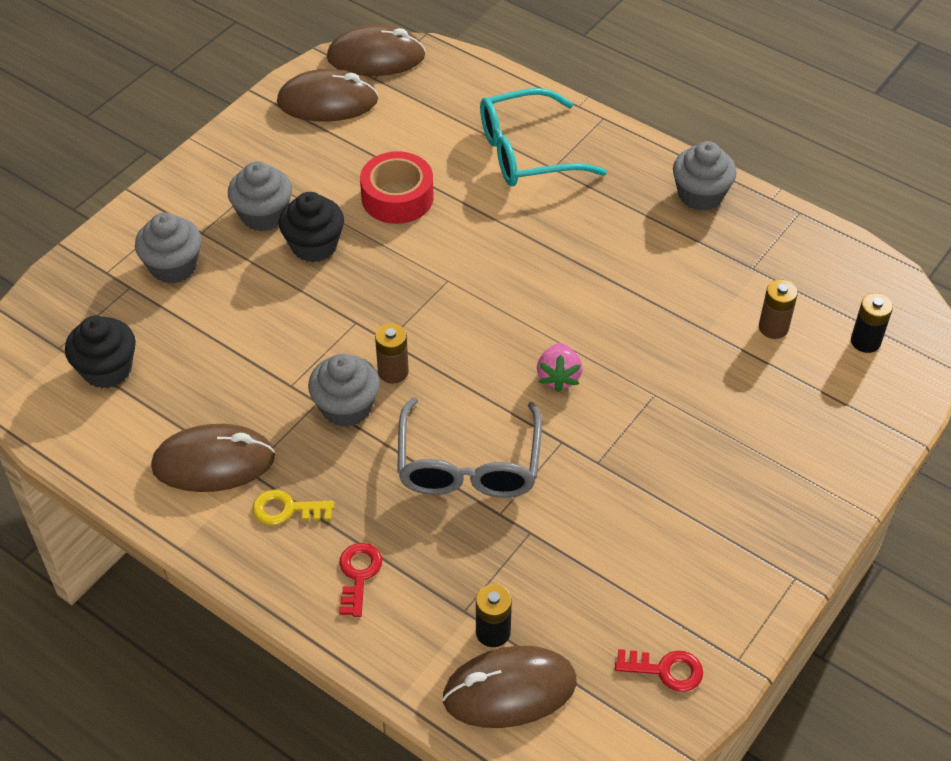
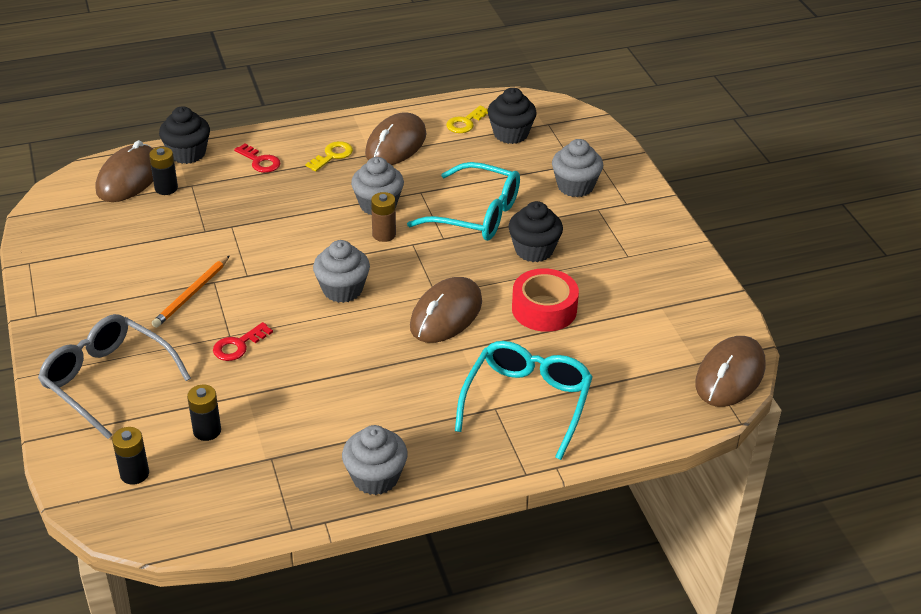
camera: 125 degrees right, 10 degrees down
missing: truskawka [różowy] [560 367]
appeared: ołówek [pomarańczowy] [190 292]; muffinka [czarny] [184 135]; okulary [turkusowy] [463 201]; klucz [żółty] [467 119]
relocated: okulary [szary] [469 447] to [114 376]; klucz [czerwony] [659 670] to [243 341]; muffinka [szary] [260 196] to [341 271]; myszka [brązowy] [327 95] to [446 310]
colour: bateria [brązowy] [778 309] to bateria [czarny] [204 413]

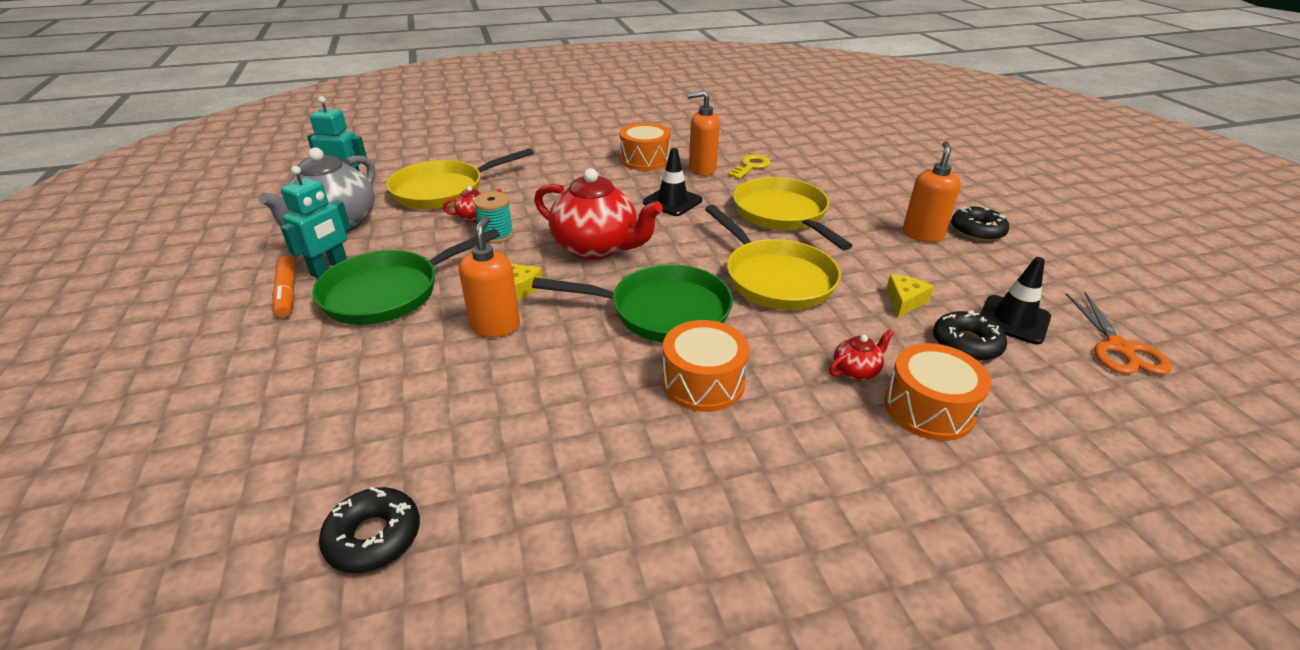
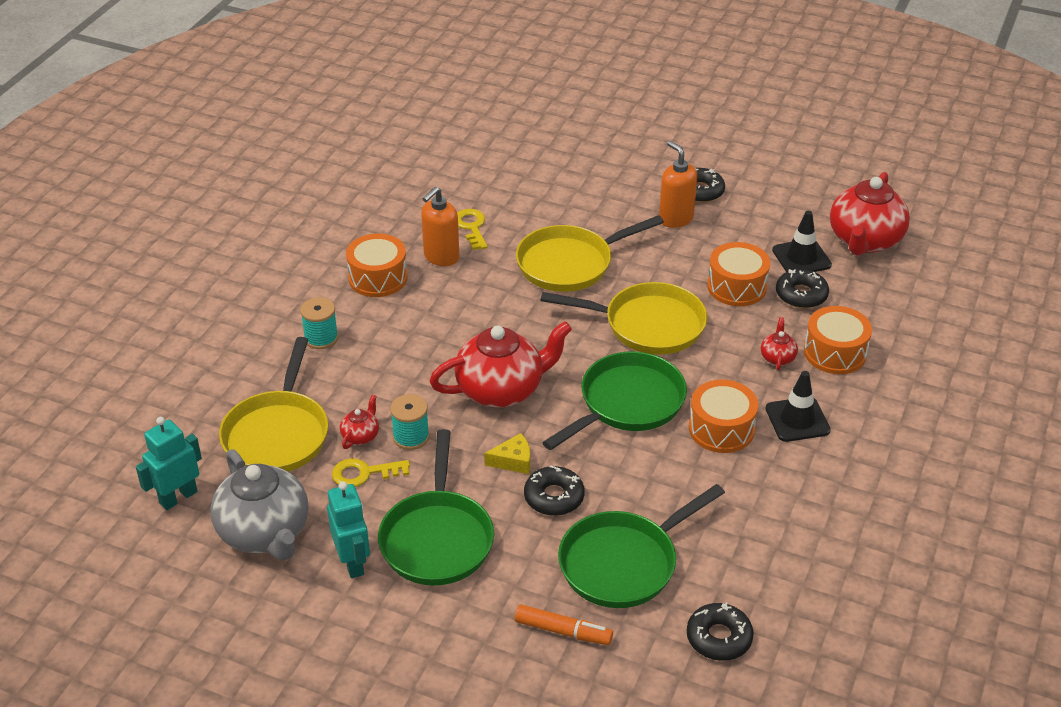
camera: 50 degrees left, 5 degrees up
appeared: szpulka [turkusowy] [319 323]; klucz [żółty] [371 472]; patelnia [zielony] [641 546]
relocated: flamaster [pomarańczowy] [283 286] to [564 624]; pachołek [czarny] [672 182] to [798 406]
exchanged: dozownik mydła [pomarańczowy] [489 277] to donut [czarny] [554 490]; ser [żółty] [910 295] to bęben [pomarańczowy] [738 274]; nożyczki [pomarańczowy] [1119 333] to imbryk [czerwony] [870 214]
spun: patelnia [żółty] [793 213] = [590 253] 45 degrees counterclockwise

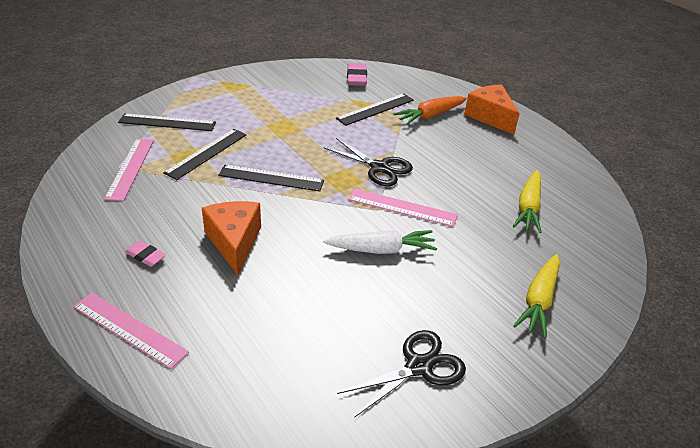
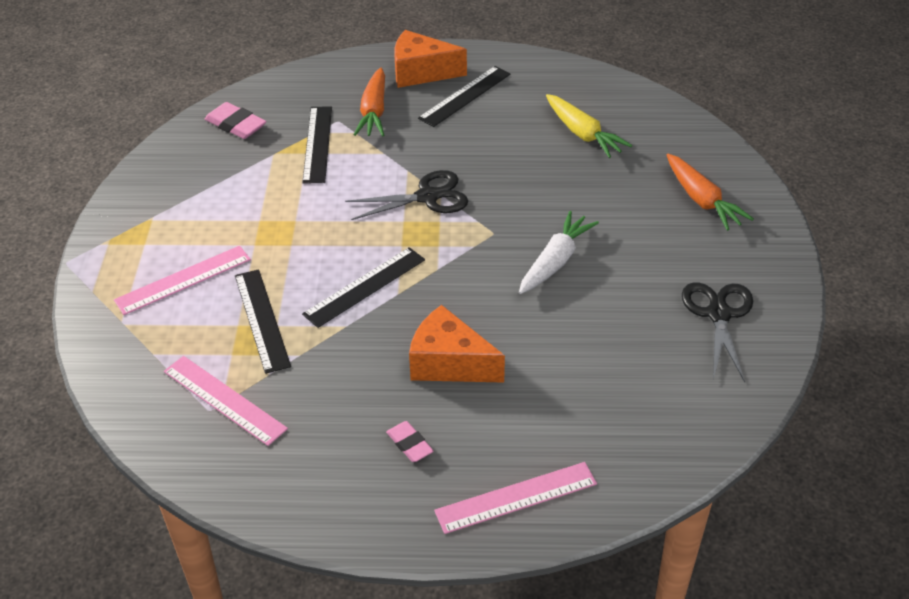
camera: 50 degrees left, 5 degrees up
relocated: linijka [różowy] [403 208] to [182 280]; linijka [czarny] [167 122] to [464 96]
colour: marchewka [żółty] [536 296] to marchewka [pomarańczowy] [710 192]
spun: gumka do mazania [różowy] [145 254] = [409 441] 75 degrees clockwise

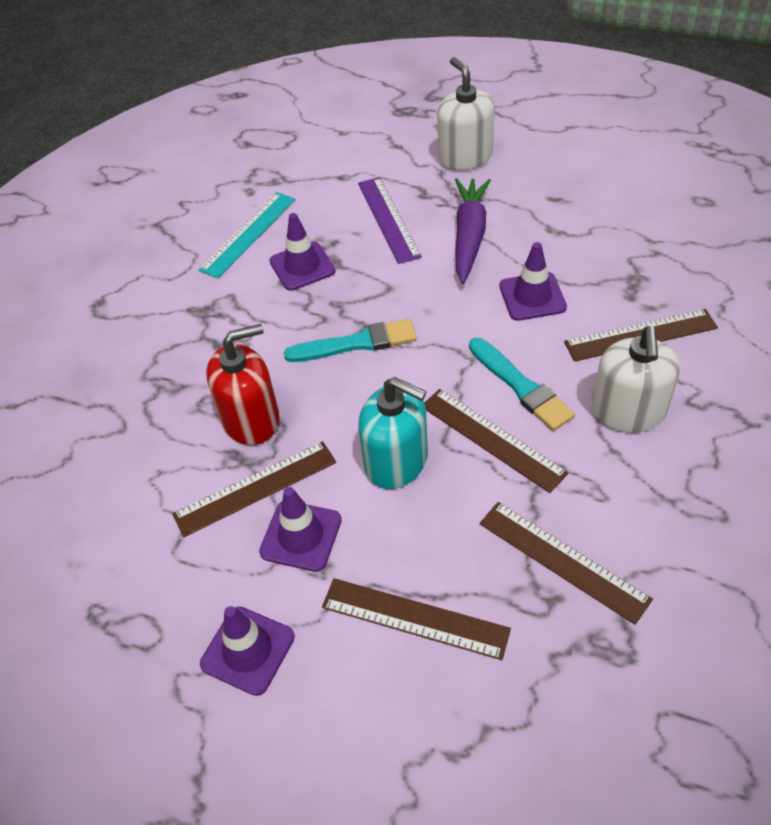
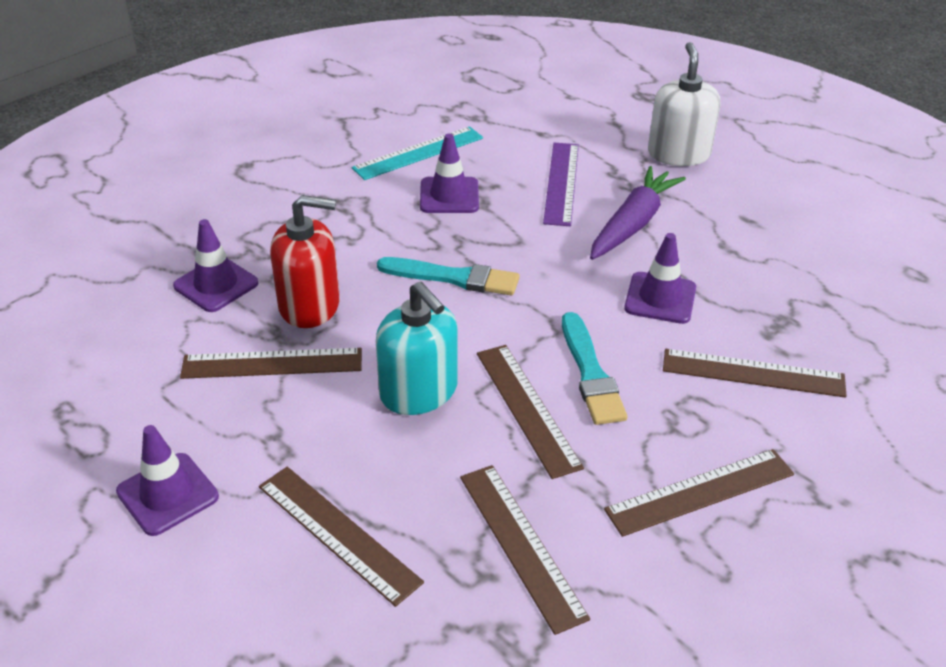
camera: 20 degrees right, 10 degrees down
missing: dozownik mydła [biały] [636 379]
appeared: linijka [brązowy] [699 493]
relocated: pachołek [fioletowy] [300 529] to [215 265]

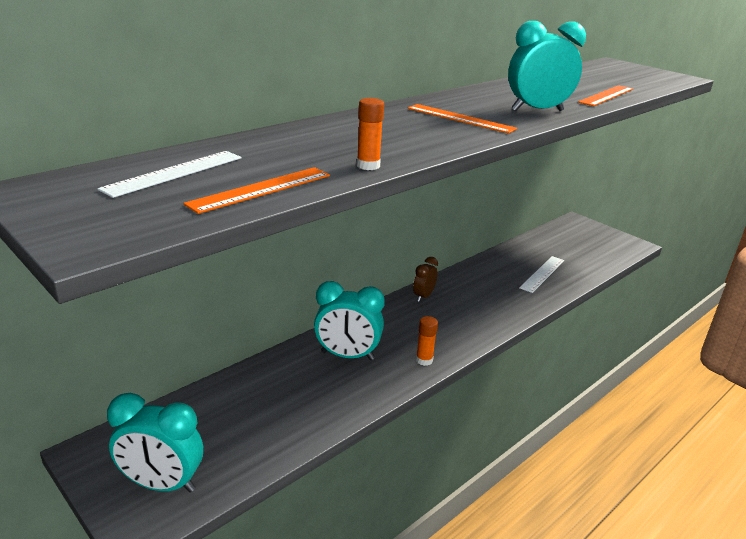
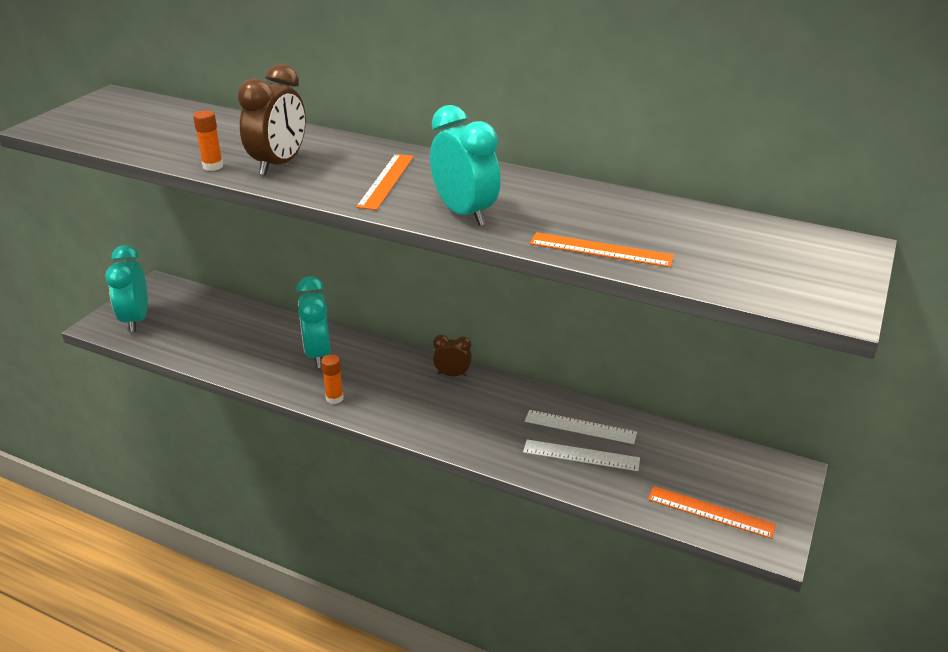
camera: 70 degrees right, 5 degrees up
appeared: budzik [brązowy] [272 120]
relocated: linijka [biały] [170 174] to [581 427]; linijka [pomarańczowy] [256 190] to [712 512]

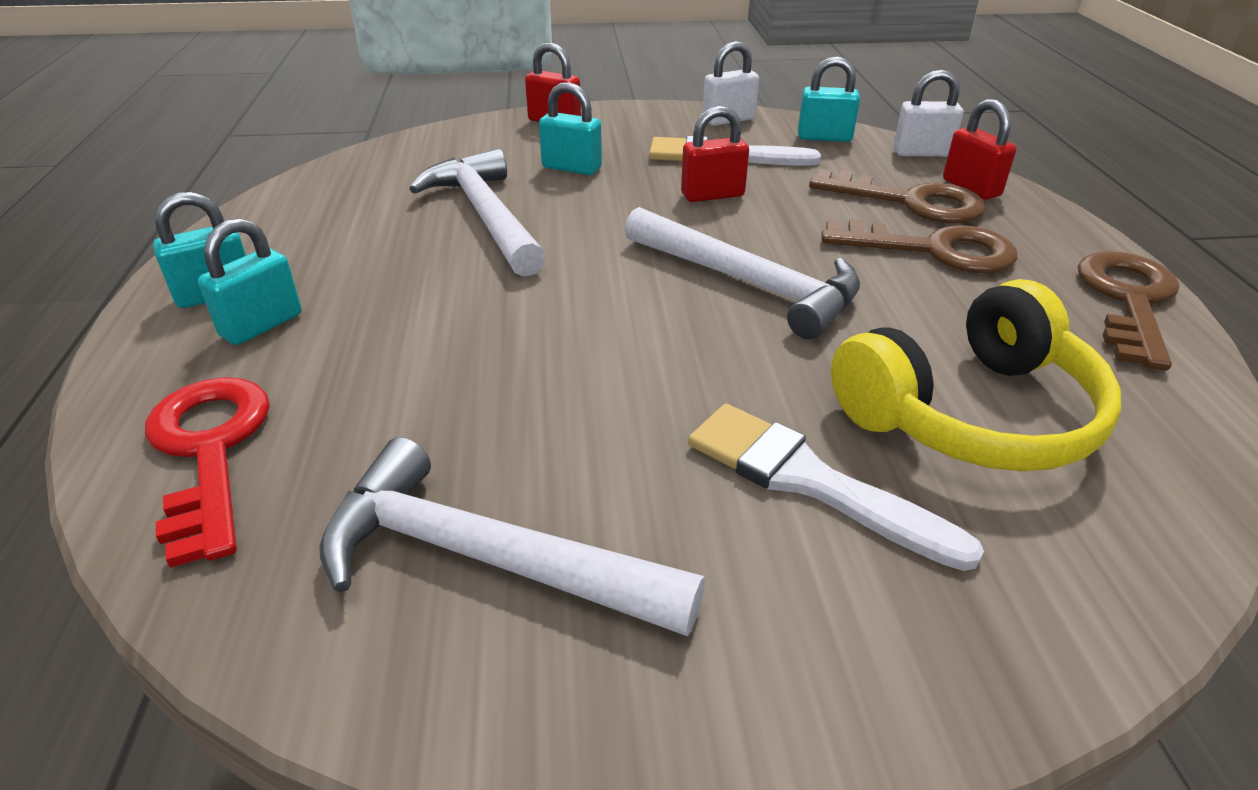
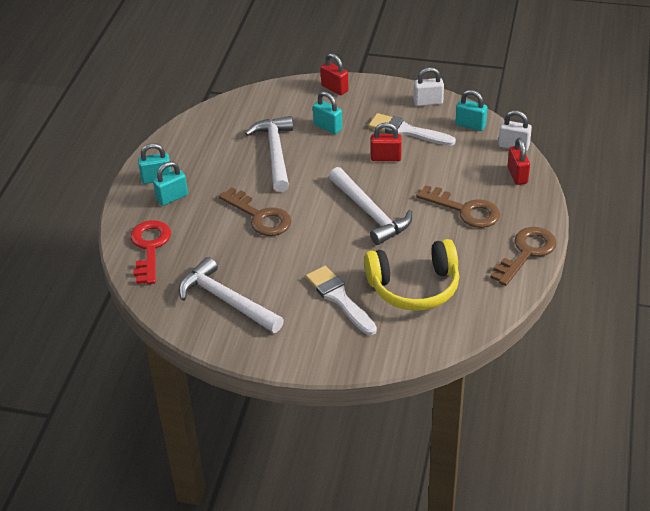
camera: 20 degrees right, 5 degrees up
relocated: klucz [brązowy] [897 196] to [255 211]

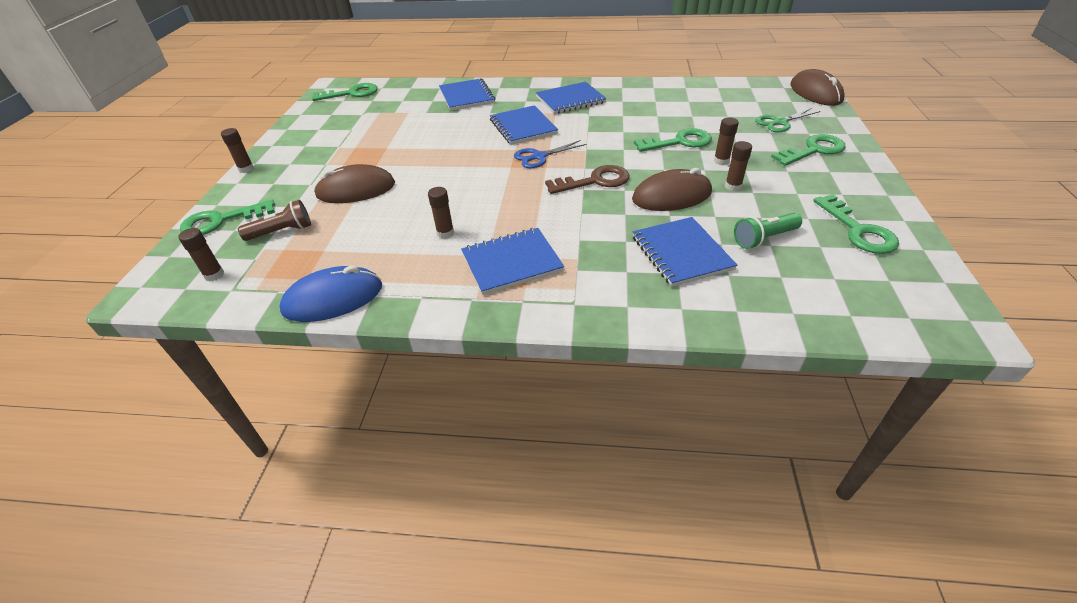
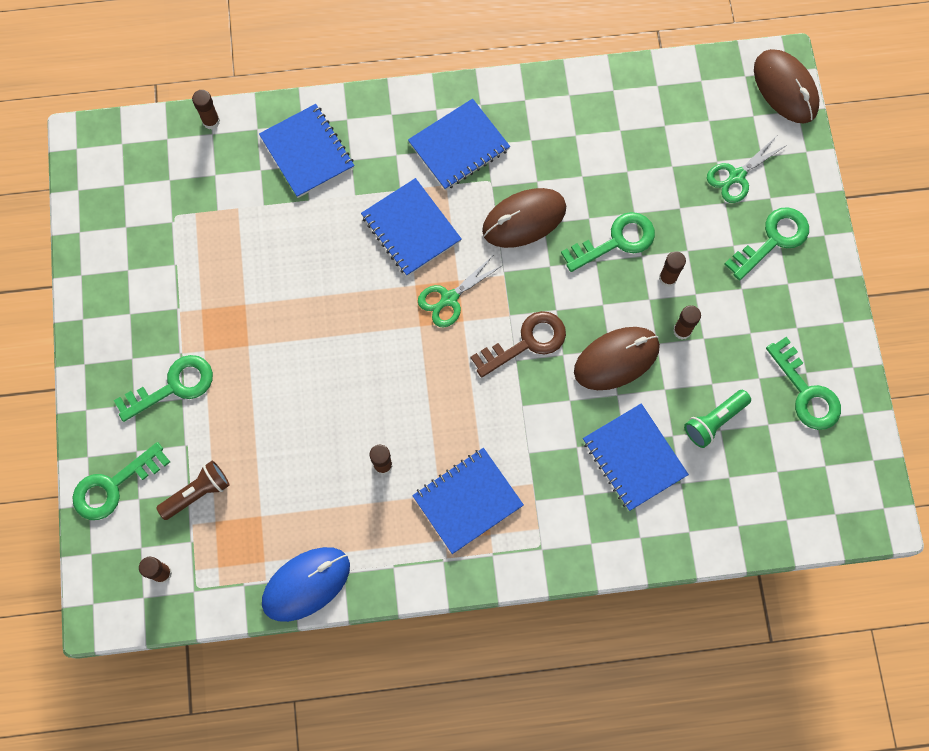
camera: 15 degrees left, 30 degrees up
relocated: klucz [zielony] [345 92] to [163 388]; klej w sztyfcie [brązowy] [237 150] to [206 109]; myszka [brązowy] [354 183] to [524 218]
colour: nożyczki [niebieski] [550 154] to nożyczki [zielony] [460 292]

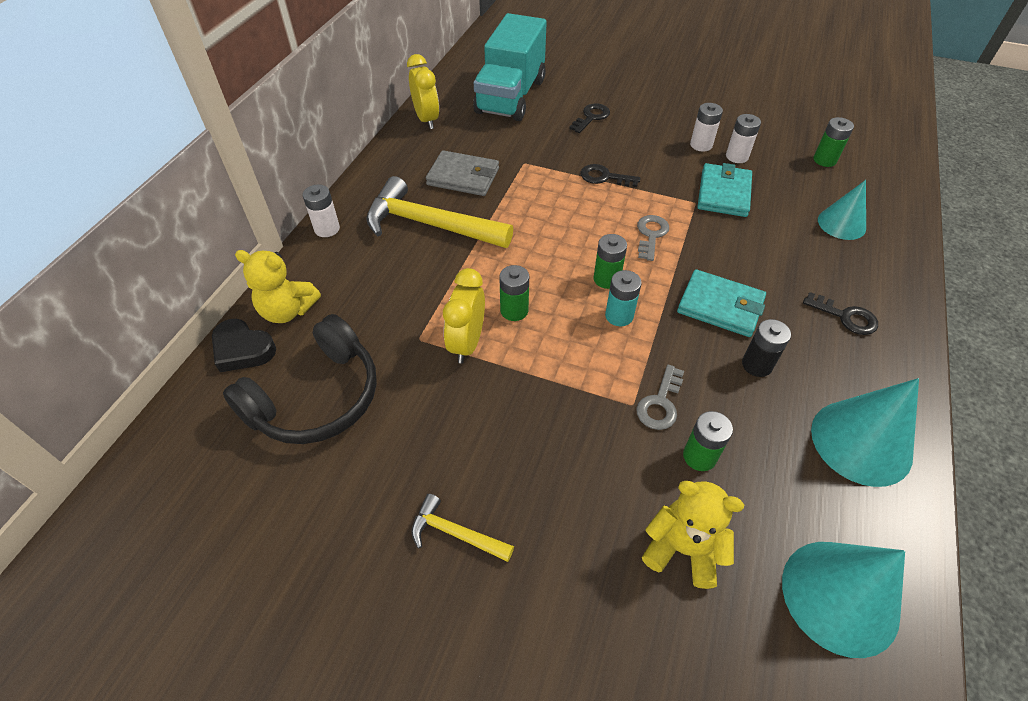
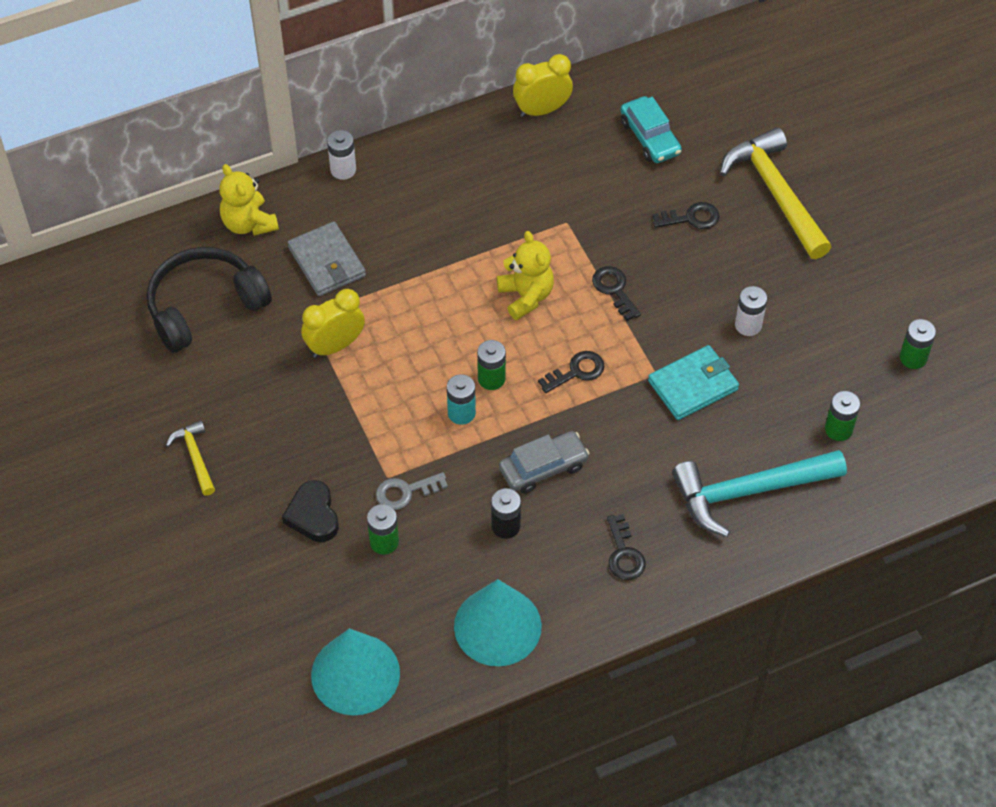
camera: 45 degrees right, 5 degrees up
missing: bateria [biały] [743 138]
relocated: serce [czarny] [244 345] to [310 511]; portfel [szary] [462 173] to [326 259]; miś [żółty] [693 535] to [525 275]; młotek [żółty] [439 212] to [775 193]; bateria [zielony] [514 293] to [918 344]
exchanged: portfel [turkusowy] [721 303] to samochód [szary] [544 462]; ciężarówka [turkusowy] [510 67] to samochód [turkusowy] [651 129]; stożek [turkusowy] [842 210] to młotek [turkusowy] [759 493]
colour: klucz [szary] [653 238] to klucz [czarny] [571 372]
spun: słuchawki [czarny] [300 379] = [209 300] 150 degrees clockwise; budzik [żółty] [423 91] = [543 85] 135 degrees counterclockwise

